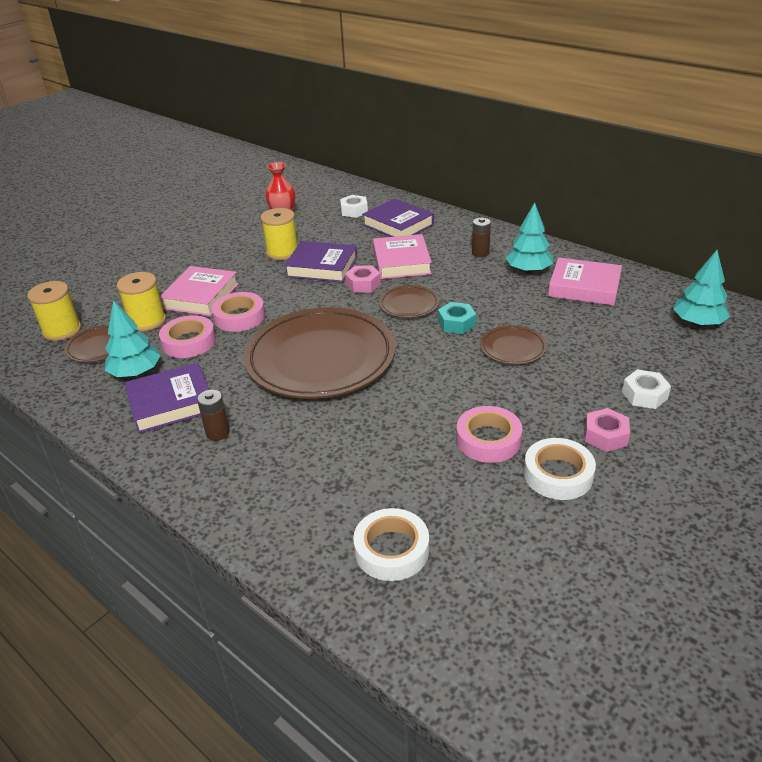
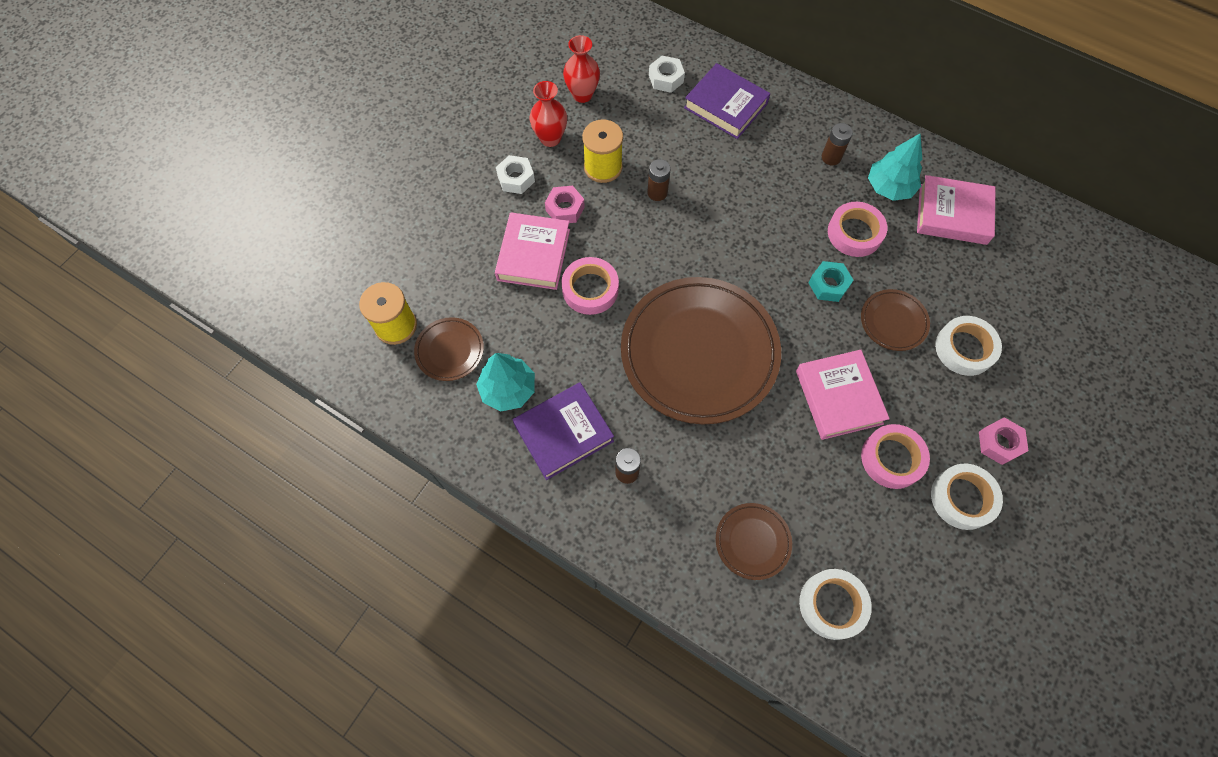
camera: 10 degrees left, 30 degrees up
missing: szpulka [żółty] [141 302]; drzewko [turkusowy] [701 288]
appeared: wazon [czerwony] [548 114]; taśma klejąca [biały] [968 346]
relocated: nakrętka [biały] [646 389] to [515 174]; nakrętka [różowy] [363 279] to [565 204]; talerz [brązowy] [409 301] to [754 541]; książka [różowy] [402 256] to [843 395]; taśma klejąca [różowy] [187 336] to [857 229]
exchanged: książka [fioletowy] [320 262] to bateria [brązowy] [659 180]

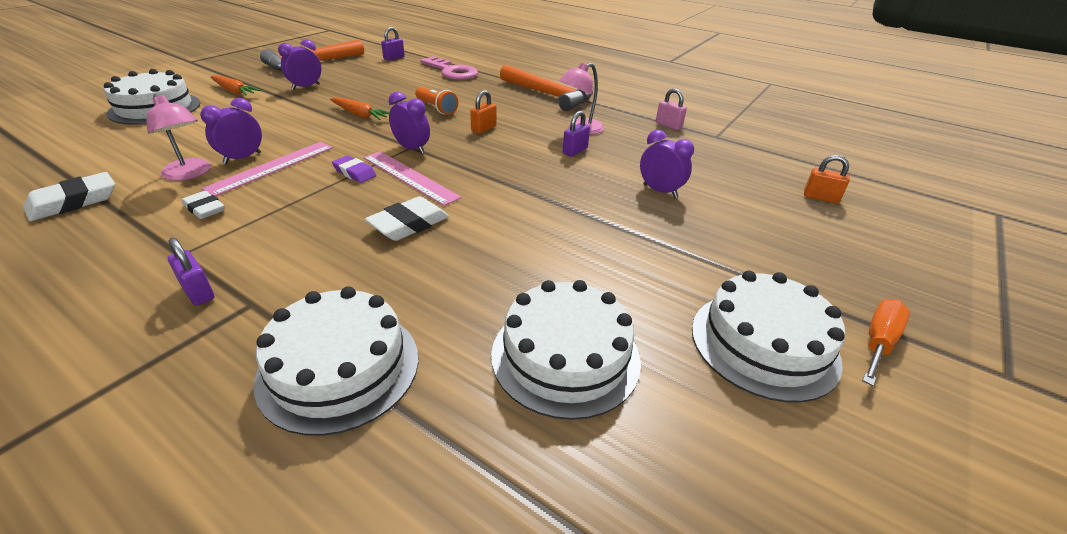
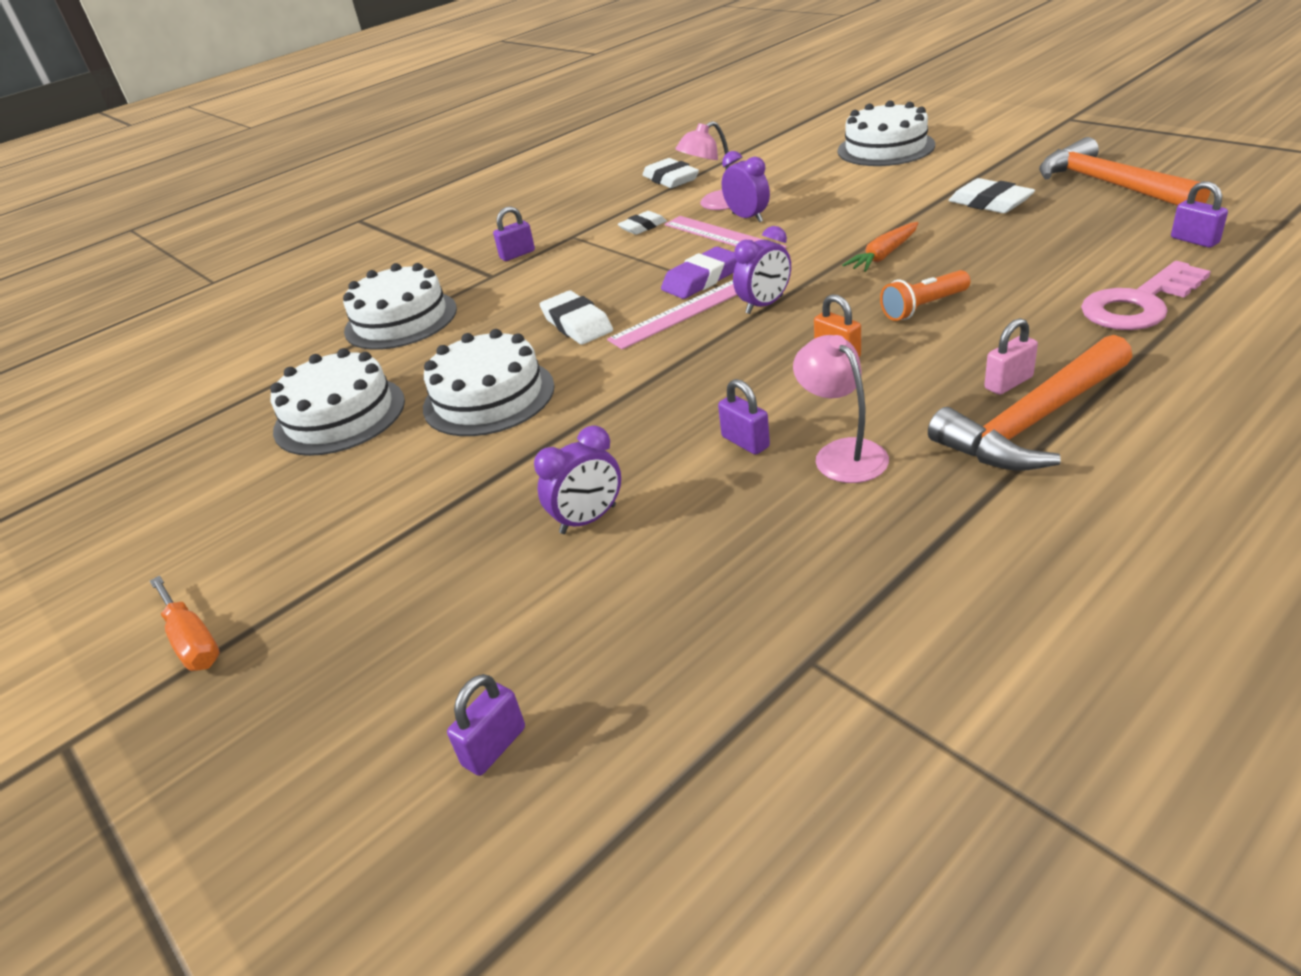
camera: 110 degrees right, 0 degrees up
missing: marchewka [pomarańczowy] [235 85]
relocated: tort [biały] [768 337] to [488 382]; kłódka [różowy] [671 109] to [1011 356]
exchanged: budzik [fioletowy] [299 64] to gumka do mazania [biały] [991 195]
colour: kłódka [pomarańczowy] [827 179] to kłódka [fioletowy] [486 725]
size: gumka do mazania [fioletowy] [354 169] = [699 273] x1.51

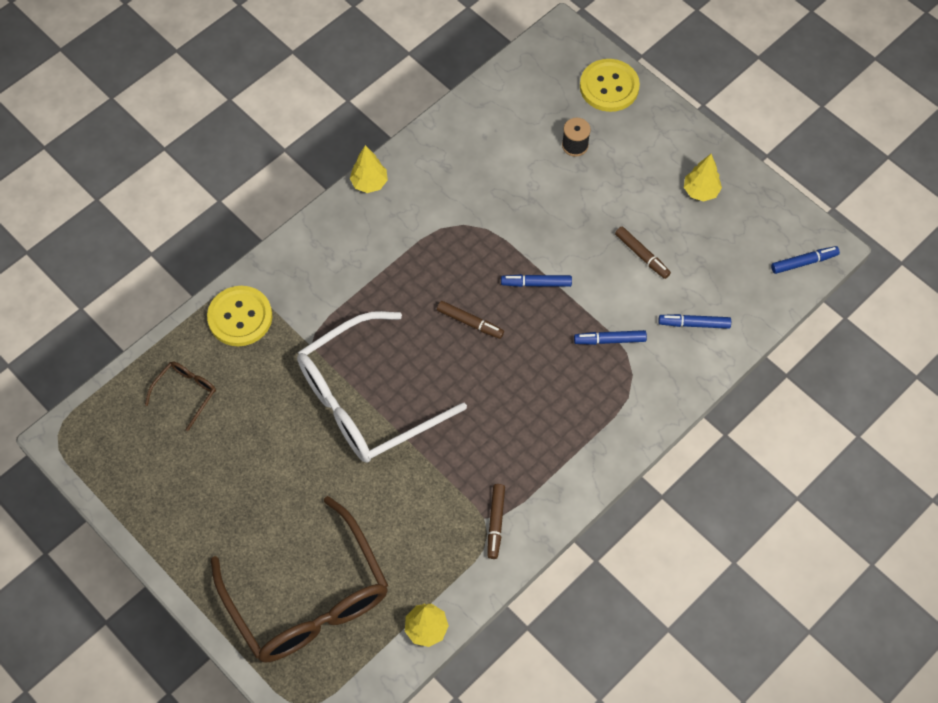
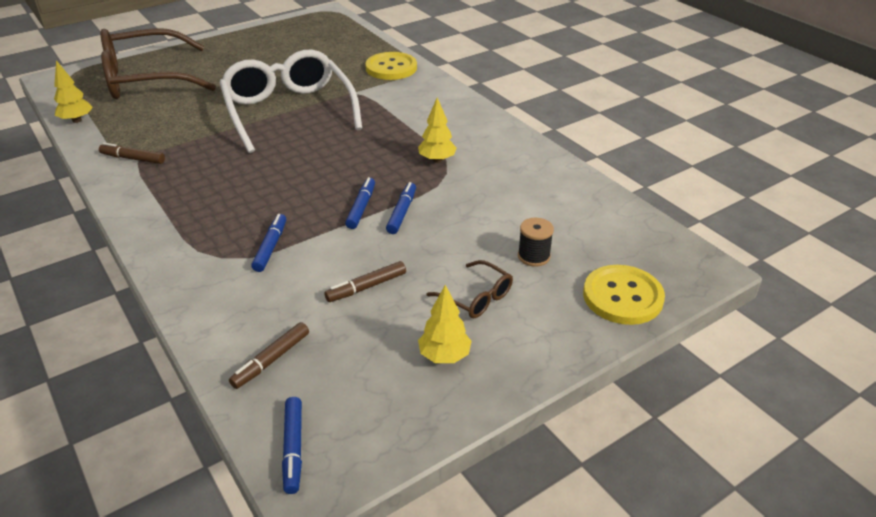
camera: 100 degrees right, 25 degrees down
relocated: flamaster [brązowy] [470 320] to [269 355]; flamaster [niebieski] [694 321] to [401 208]; drzewko [żółty] [369 169] to [437 130]; okulary [brązowy] [180 396] to [469 289]

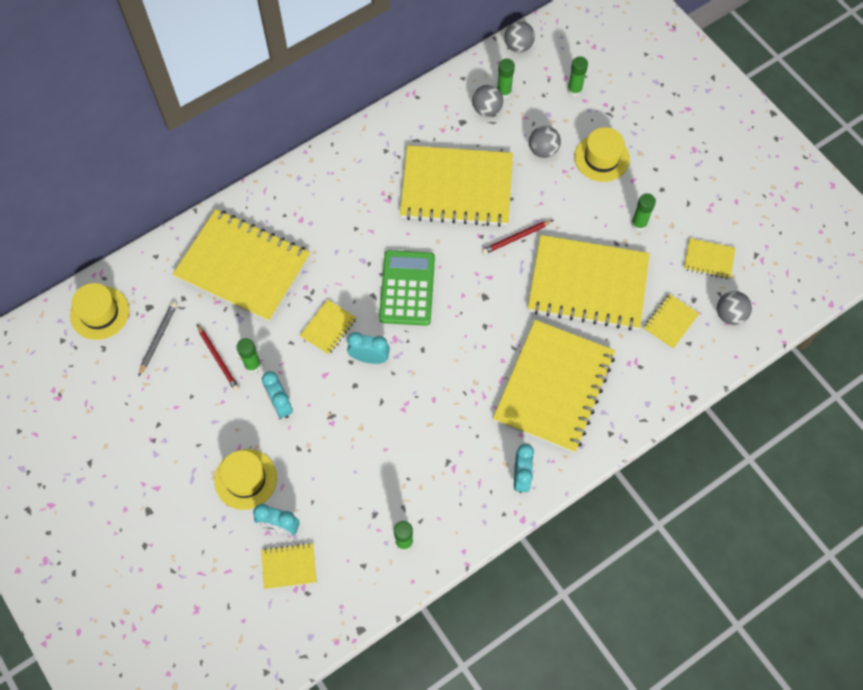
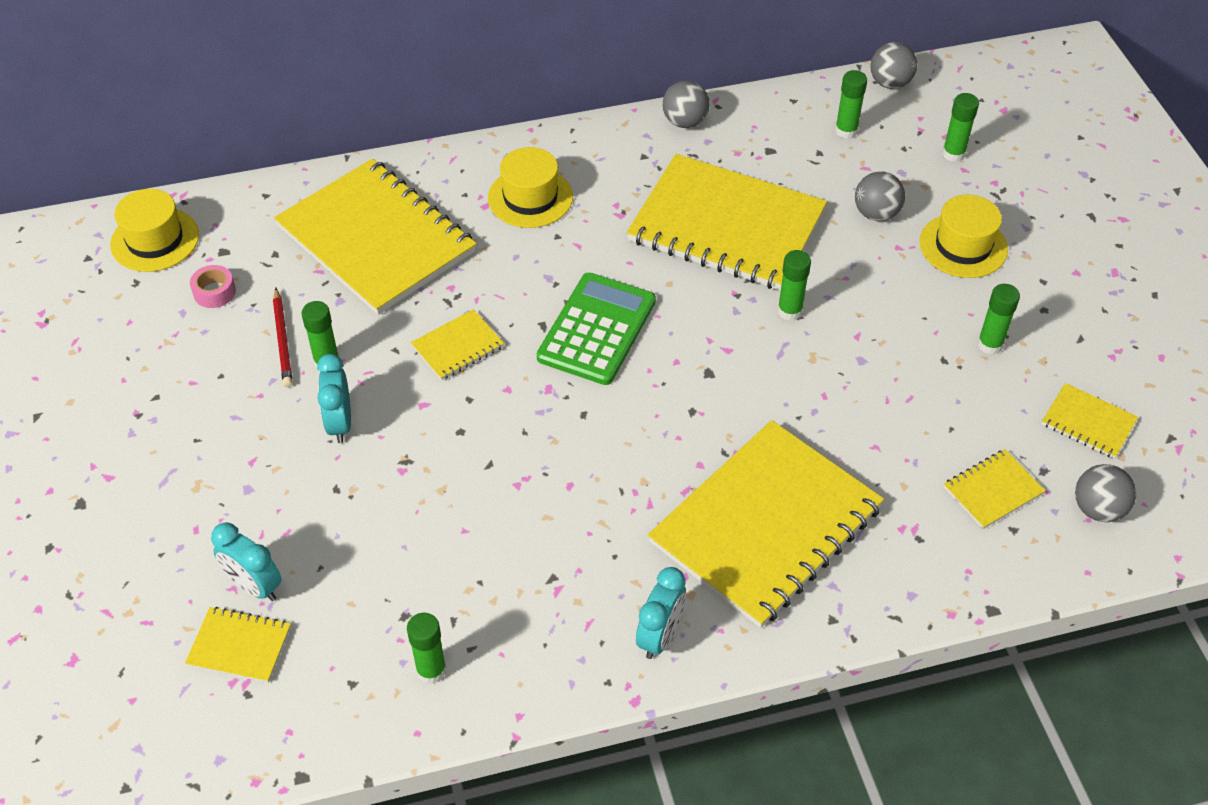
camera: 20 degrees right, 15 degrees down
missing: budzik [turkusowy] [368 348]; zeszyt [żółty] [589 282]
relocated: kapelusz [żółty] [245 479] to [530 187]; piłka [szary] [487 101] to [686 104]
exchanged: ołówek [szary] [157 339] to taśma klejąca [różowy] [213 286]; ołówek [czerwony] [517 237] to klej w sztyfcie [zielony] [794 285]

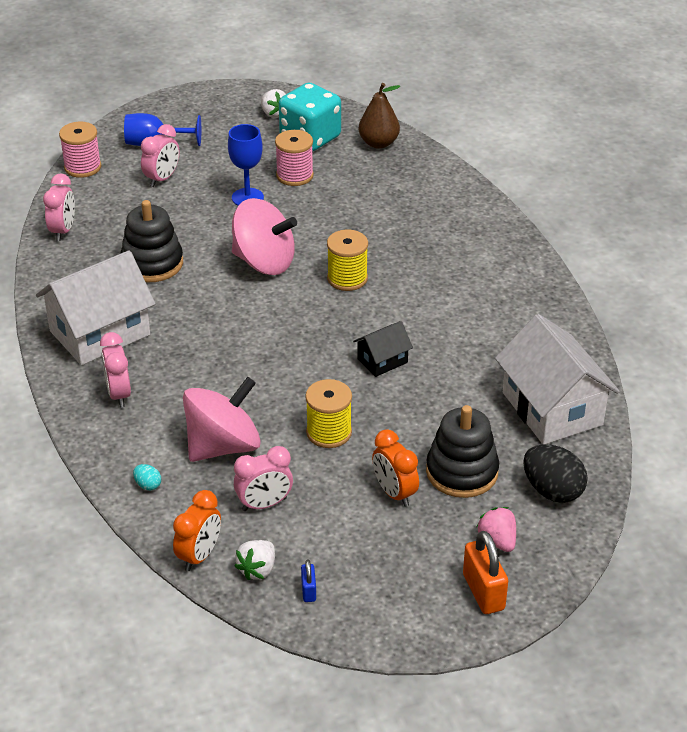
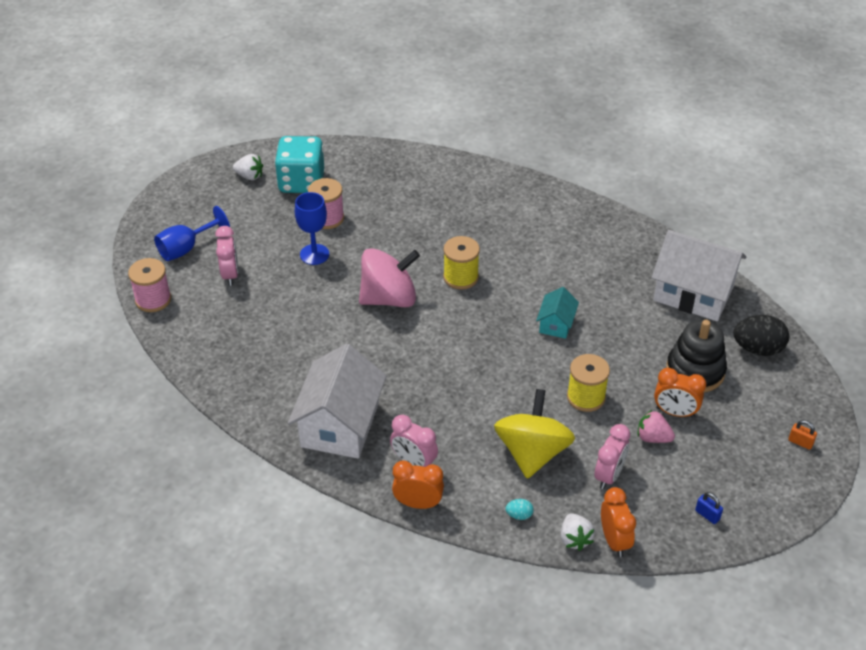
camera: 40 degrees left, 5 degrees up
missing: budzik [różowy] [59 207]; zabawka nakładanka [czarny] [151 241]; gruszka [brązowy] [379 116]
appeared: budzik [pomarańczowy] [418 485]
relocated: truskawka [biały] [255 560] to [578 532]; truskawka [różowy] [496 529] to [656 426]
colour: bączek [różowy] [222 419] to bączek [żółty] [534 434]; domek [czarny] [383 349] to domek [turkusowy] [557 313]
size: kłódka [pomarańczowy] [485 572] = [802 435] x0.52

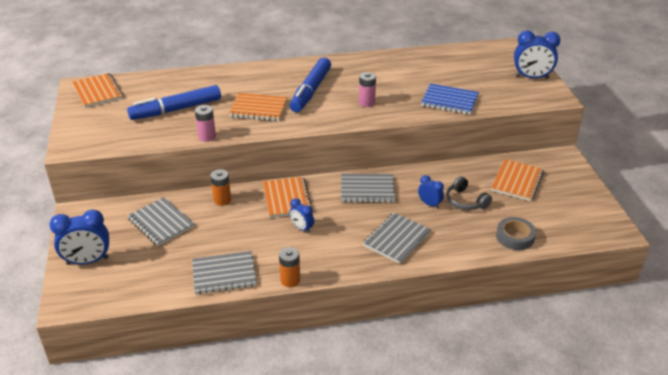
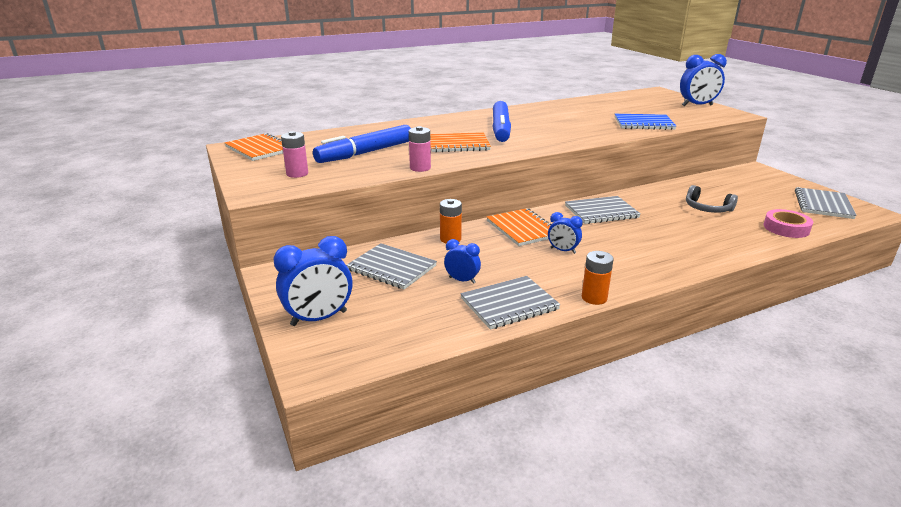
camera: 15 degrees left, 10 degrees down
missing: zeszyt [pomarańczowy] [517 180]
relocated: bateria [różowy] [367 89] to [294 154]; budzik [niebieski] [431 192] to [462 261]; zeszyt [szary] [397 238] to [826 203]
colour: taśma klejąca [szary] [516 233] to taśma klejąca [różowy] [788 223]

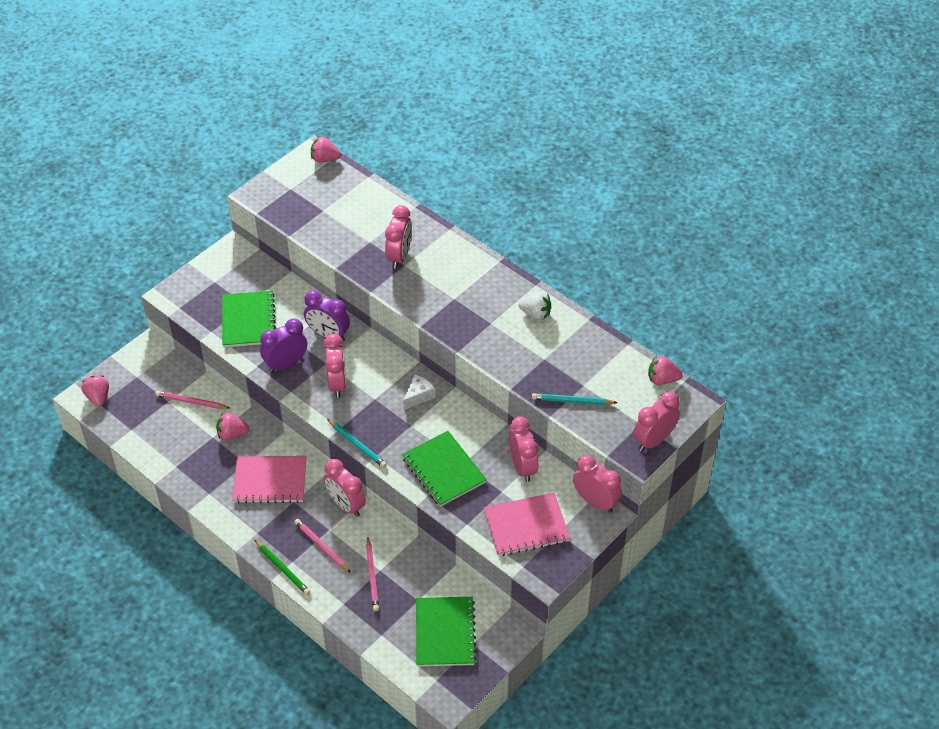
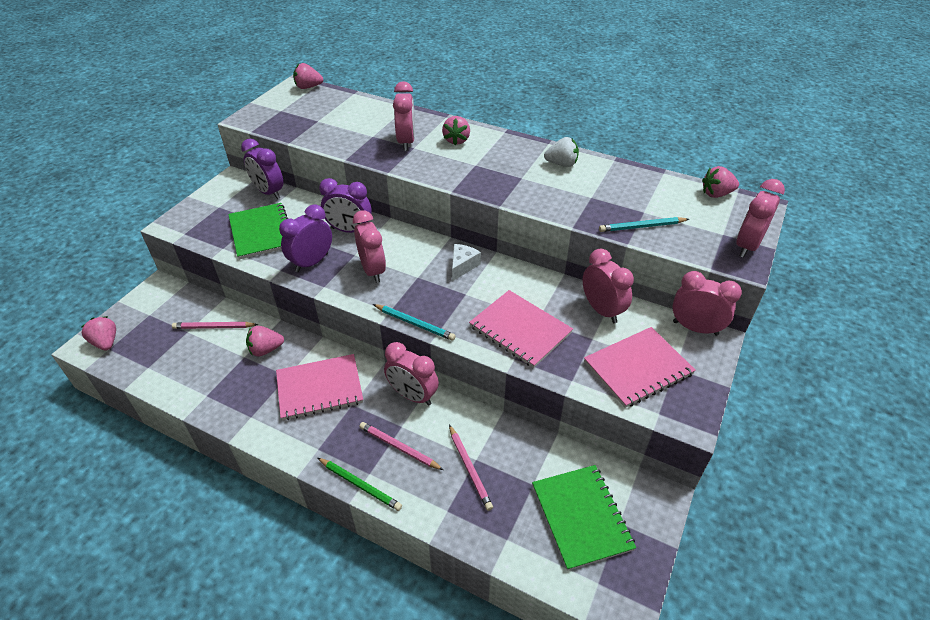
camera: 15 degrees left, 5 degrees down
appeared: budzik [fioletowy] [262 169]; truskawka [różowy] [456 130]
colour: zeszyt [zielony] [444 469] to zeszyt [różowy] [521 329]

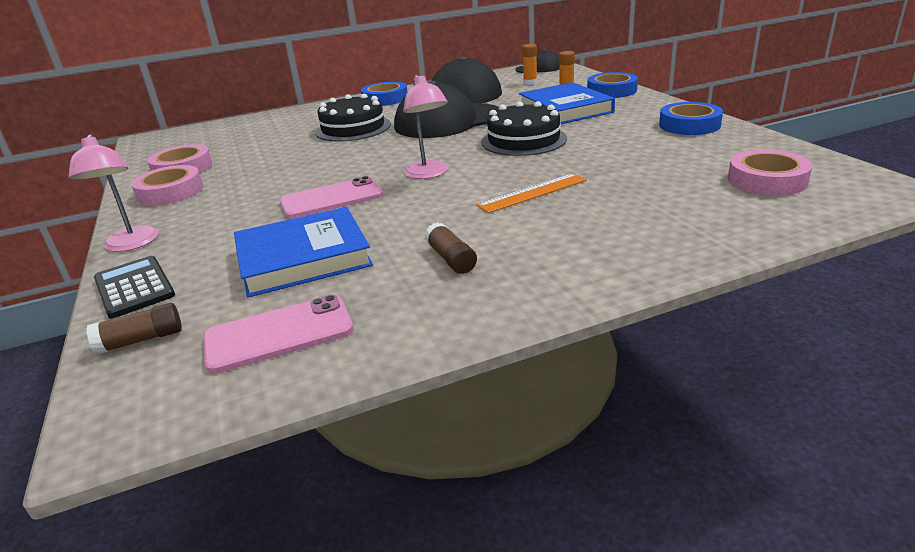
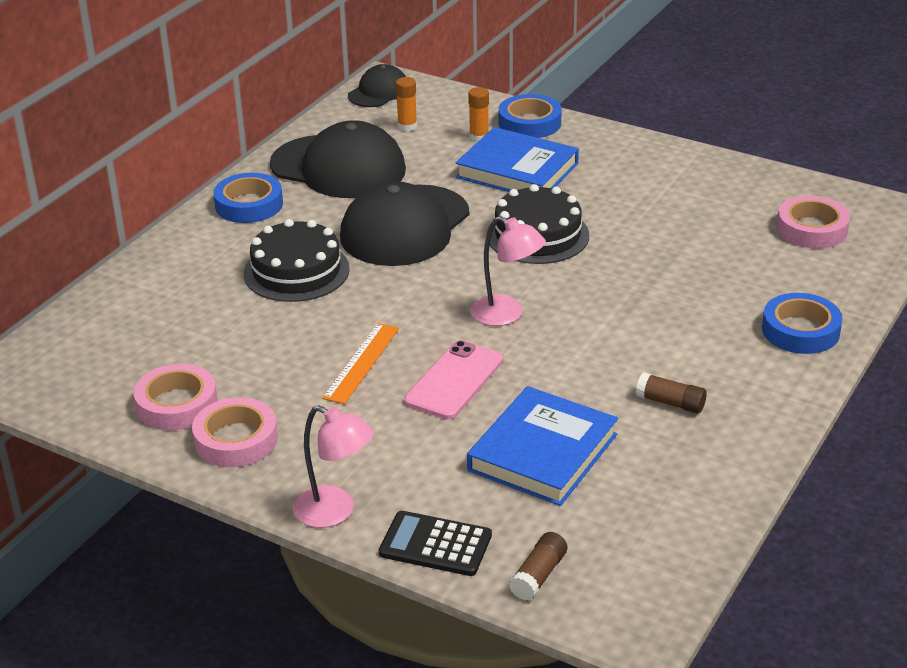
camera: 40 degrees left, 5 degrees up
missing: telefon [różowy] [278 334]
relocated: linijka [pomarańczowy] [531 193] to [360 363]; taśma klejąca [niebieski] [691 118] to [802 323]

